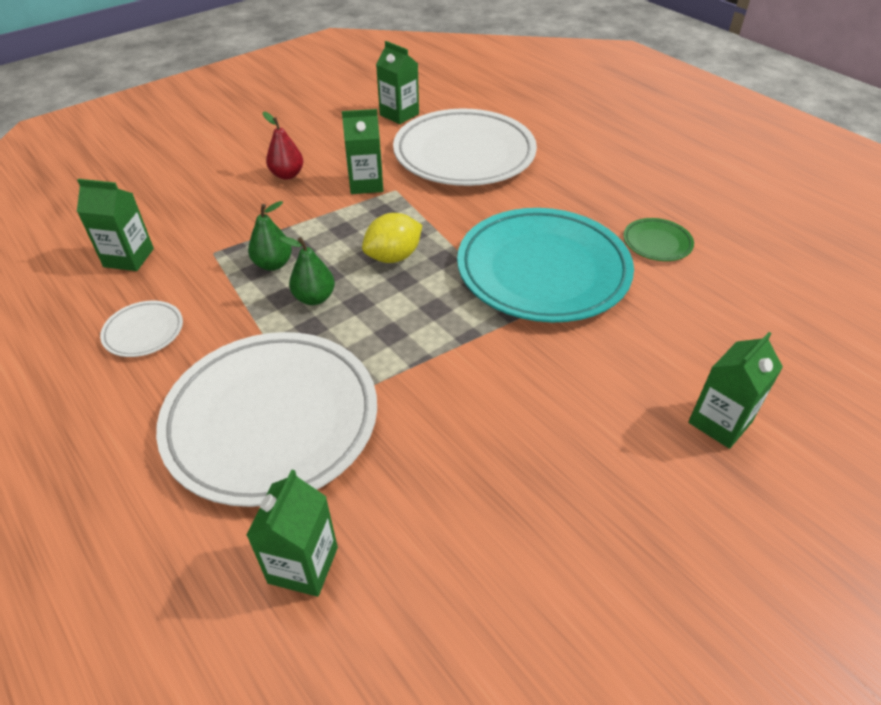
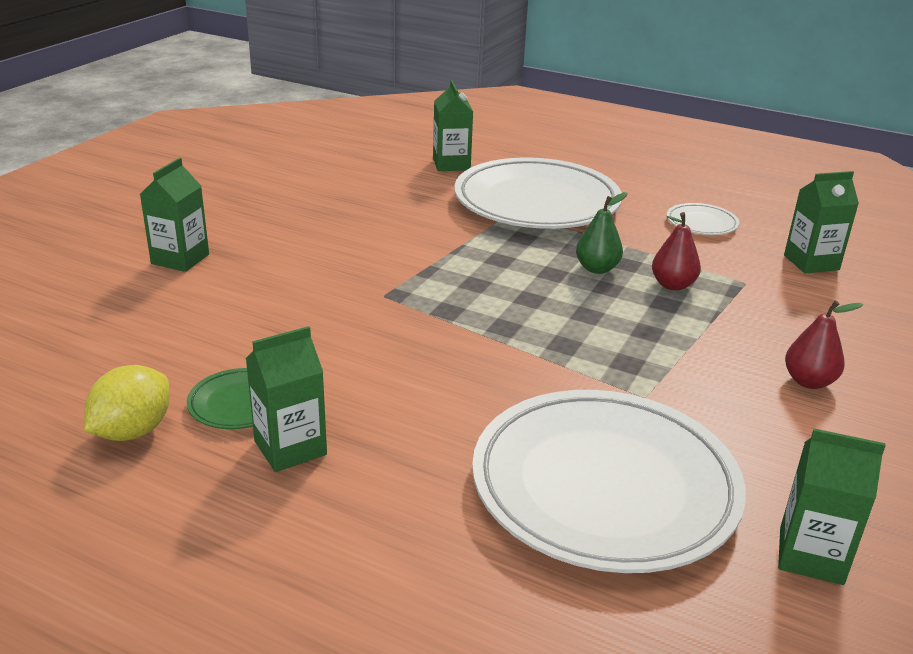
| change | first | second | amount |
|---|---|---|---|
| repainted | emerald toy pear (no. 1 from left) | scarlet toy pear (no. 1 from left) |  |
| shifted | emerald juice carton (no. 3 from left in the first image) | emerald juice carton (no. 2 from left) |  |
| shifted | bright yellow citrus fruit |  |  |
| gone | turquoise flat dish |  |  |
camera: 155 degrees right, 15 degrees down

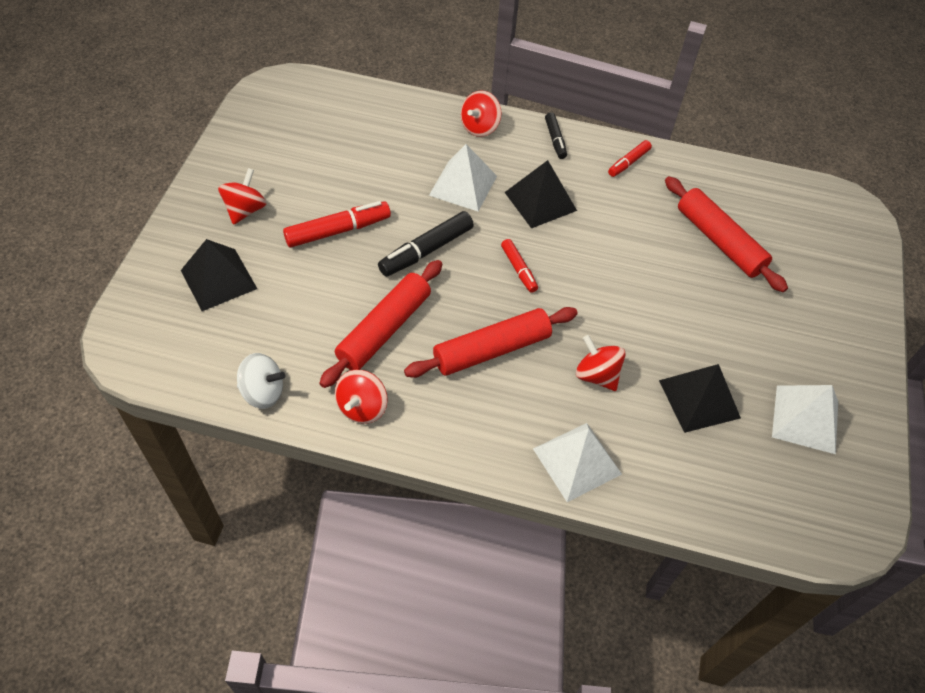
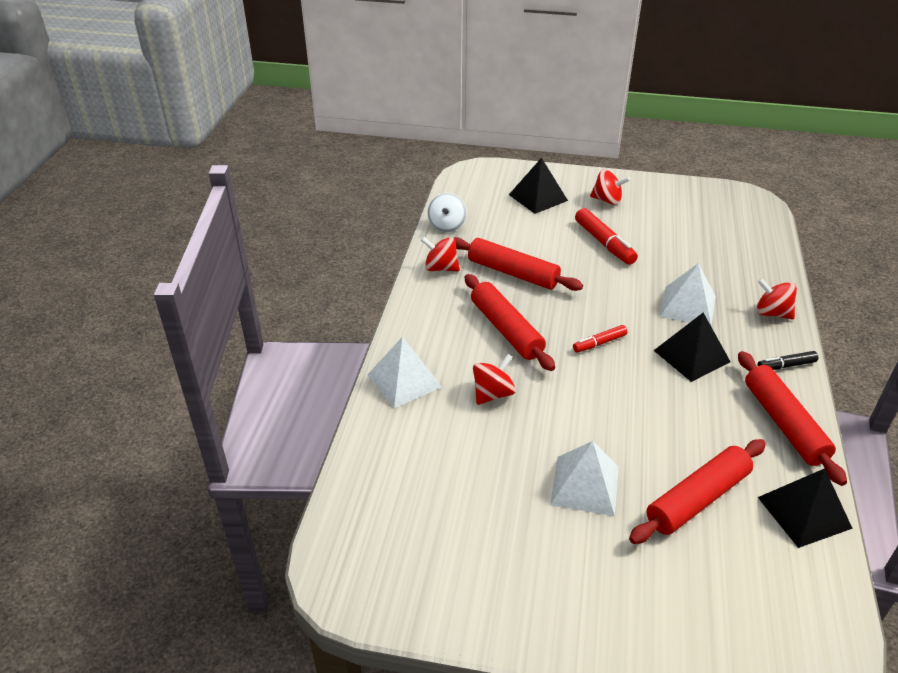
| change | first | second | amount |
|---|---|---|---|
| gone | ebony felt pen (no. 1 from left) |  |  |
| swapped | scarlet felt pen (no. 3 from left) | scarlet dough roller (no. 4 from left) |  |
| shifted | ebony pyramid shape (no. 3 from left) |  |  |
| shifted | pure white pyramid shape (no. 3 from left in the first image) | pure white pyramid shape (no. 2 from left) |  |
camera: 90 degrees right, 15 degrees down

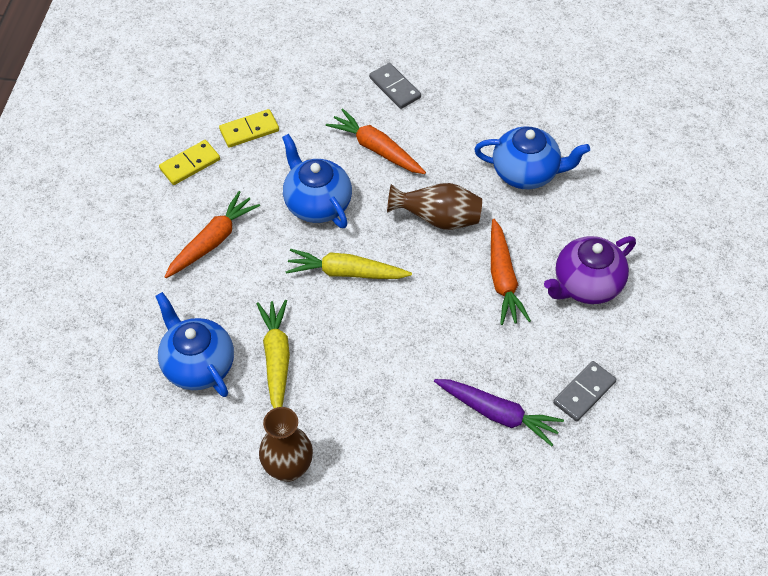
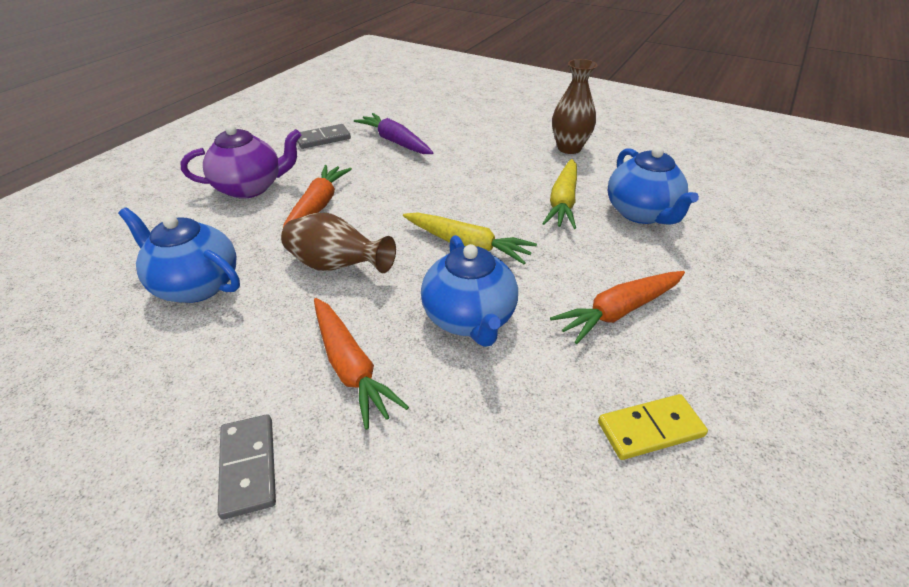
| change | first | second | amount |
|---|---|---|---|
| gone | bright yellow domino tile (no. 2 from left) |  |  |
camera: 160 degrees left, 15 degrees down

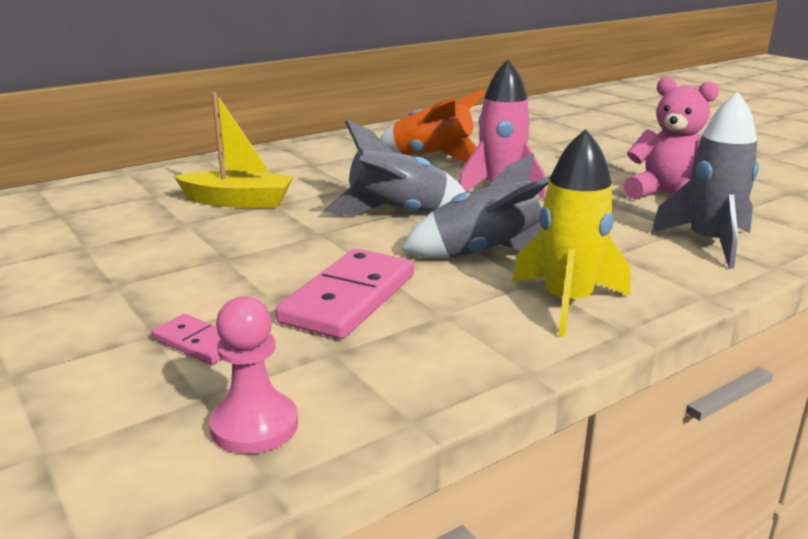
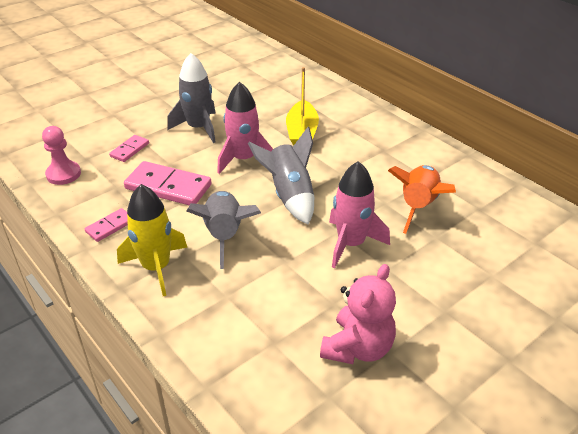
| change | first | second | amount |
|---|---|---|---|
| shifted | gray spaceship (no. 3 from left in the first image) | gray spaceship (no. 1 from left) |  |
| new |  | pink domino tile (no. 1 from left) |  |
| new |  | pink spaceship (no. 1 from left) |  |
camera: 85 degrees right, 15 degrees up

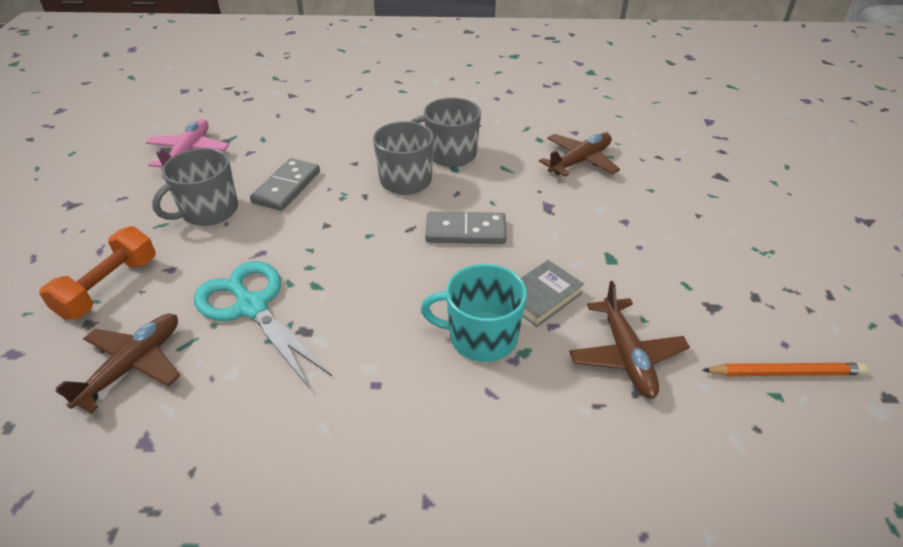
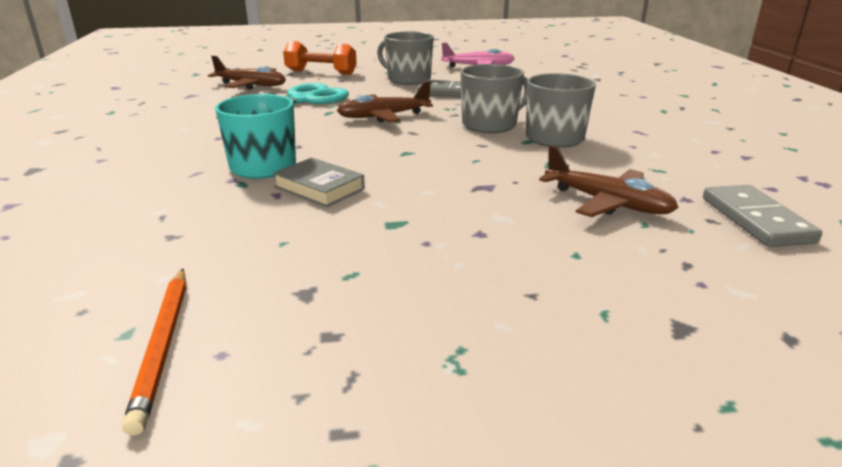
| change | first | second | amount |
|---|---|---|---|
| shifted | gray domino tile (no. 2 from left) |  |  |
| shifted | brown aeroplane (no. 3 from left in the first image) | brown aeroplane (no. 2 from left) |  |
camera: 80 degrees right, 15 degrees down

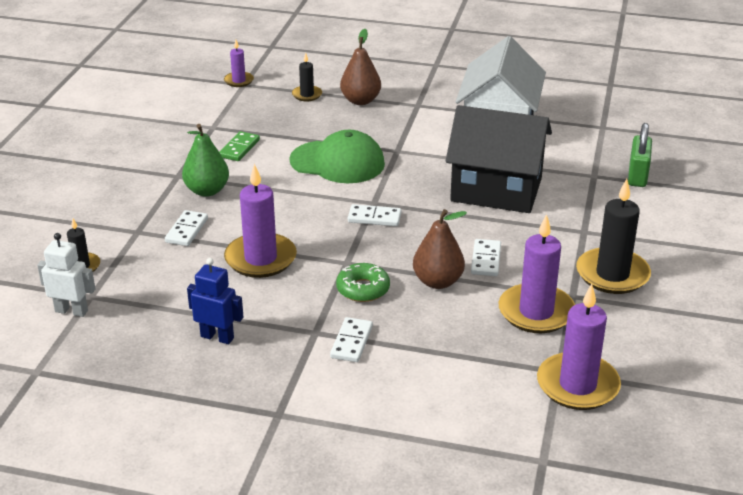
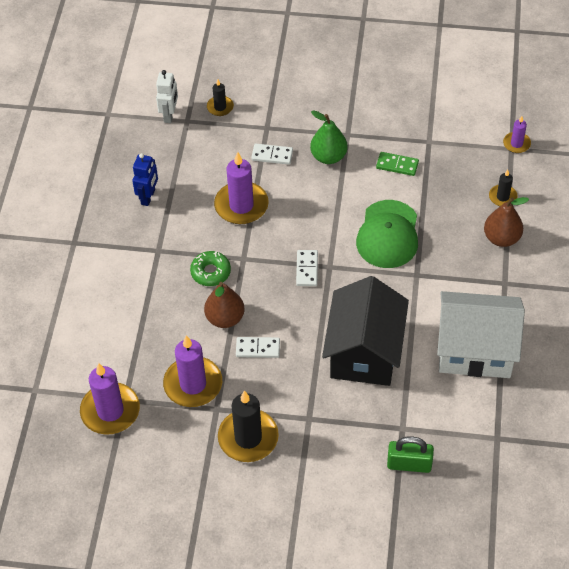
| change | first | second | amount |
|---|---|---|---|
| gone | pure white domino tile (no. 2 from left) |  |  |
camera: 85 degrees right, 20 degrees up

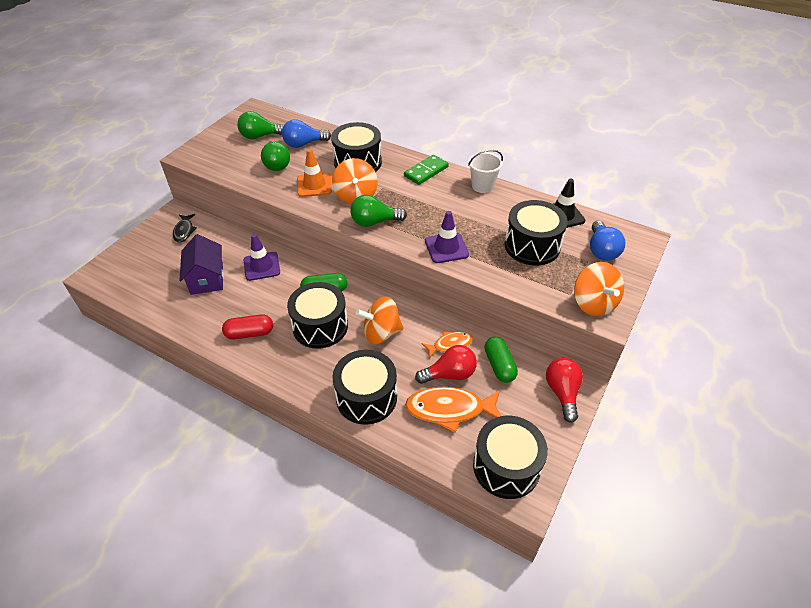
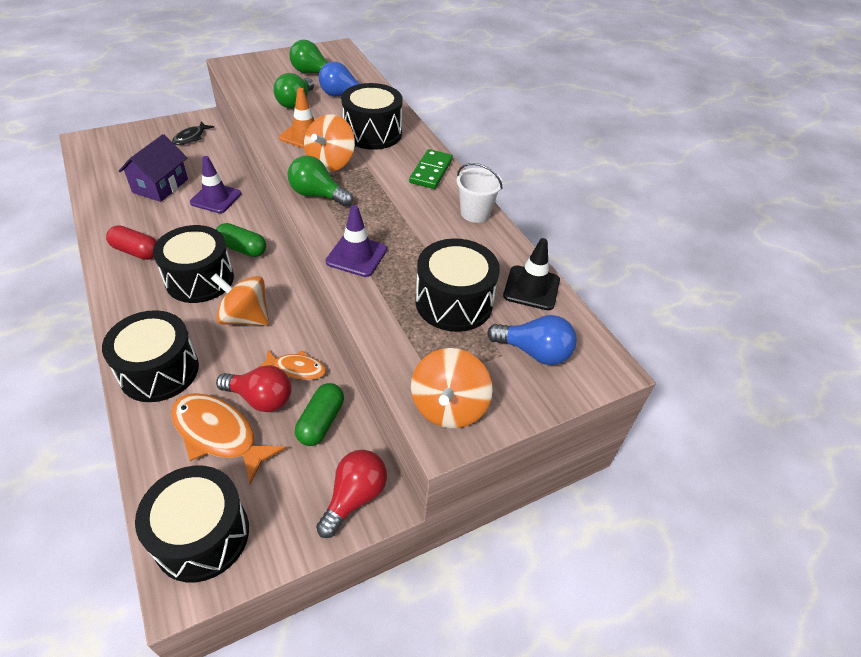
| change | first | second | amount |
|---|---|---|---|
| rotated | emerald domino tile |  | 60 degrees counterclockwise |
| rotated | blue bulb (no. 2 from left) |  | 105 degrees counterclockwise |
camera: 30 degrees right, 0 degrees up

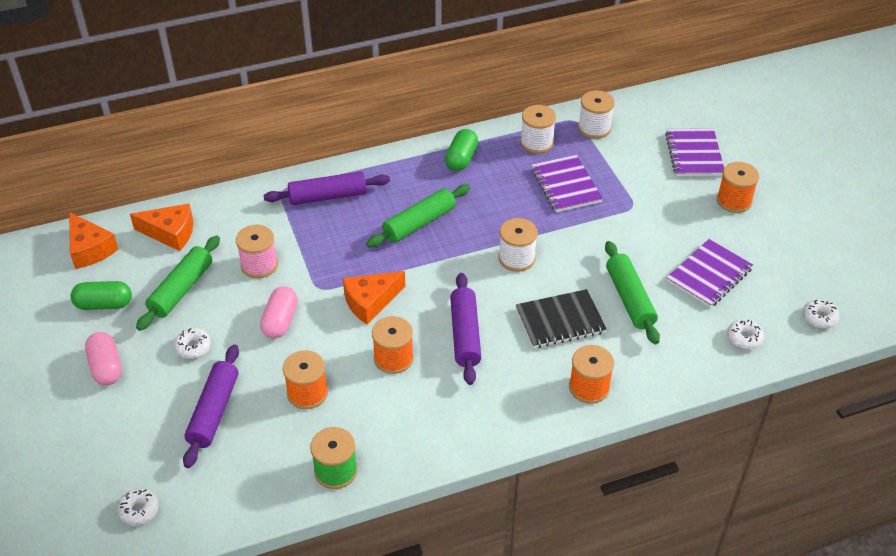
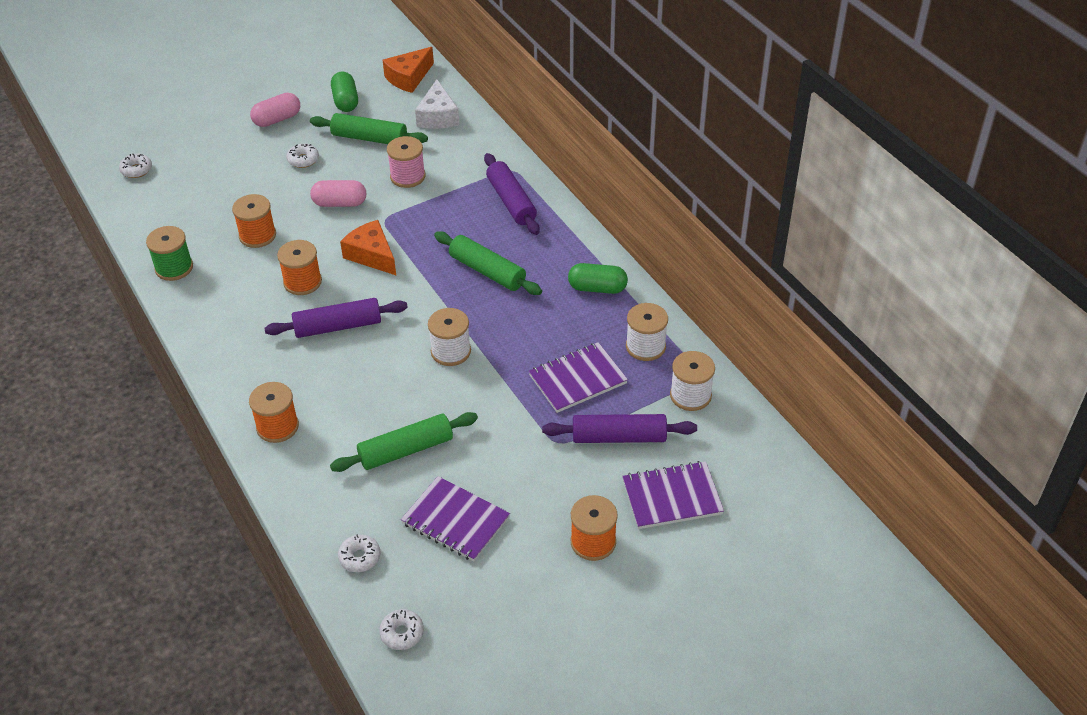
| change | first | second | amount |
|---|---|---|---|
| repainted | bright orange cheese (no. 2 from left) | pure white cheese |  |
| shifted | royal purple dough roller (no. 1 from left in the first image) | royal purple dough roller (no. 3 from left) |  |
| gone | ebony exercise book |  |  |
camera: 80 degrees right, 0 degrees up

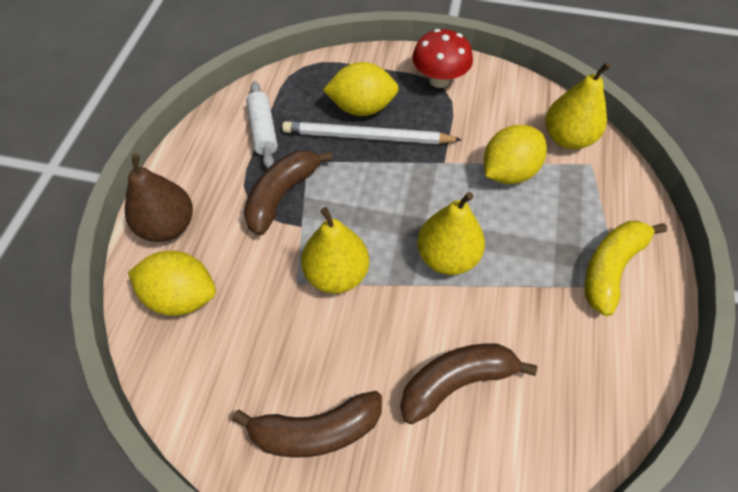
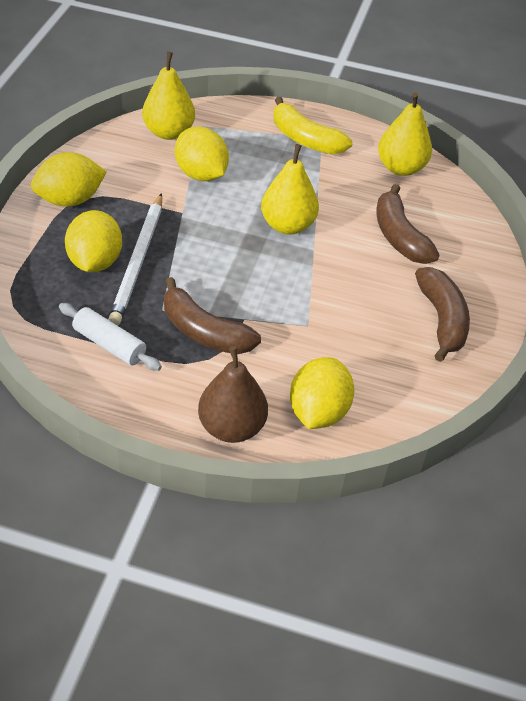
| change | first | second | amount |
|---|---|---|---|
| rotated | pure white dough roller |  | 45 degrees clockwise |
| shifted | bright yellow toy pear (no. 1 from left in the first image) | bright yellow toy pear (no. 3 from left) |  |
| swapped | scarlet toadstool | bright yellow citrus fruit (no. 1 from left) |  |
camera: 90 degrees left, 10 degrees down

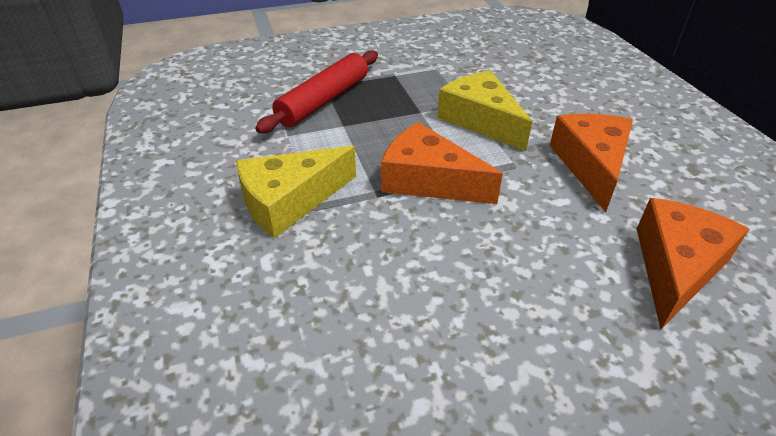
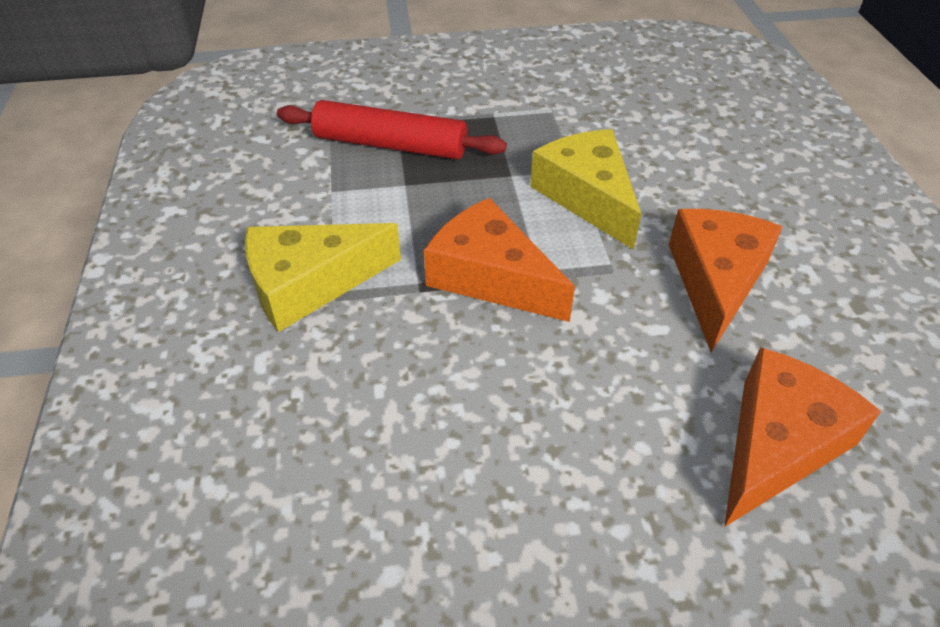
| change | first | second | amount |
|---|---|---|---|
| rotated | scarlet dough roller |  | 60 degrees clockwise |
camera: 10 degrees right, 5 degrees up

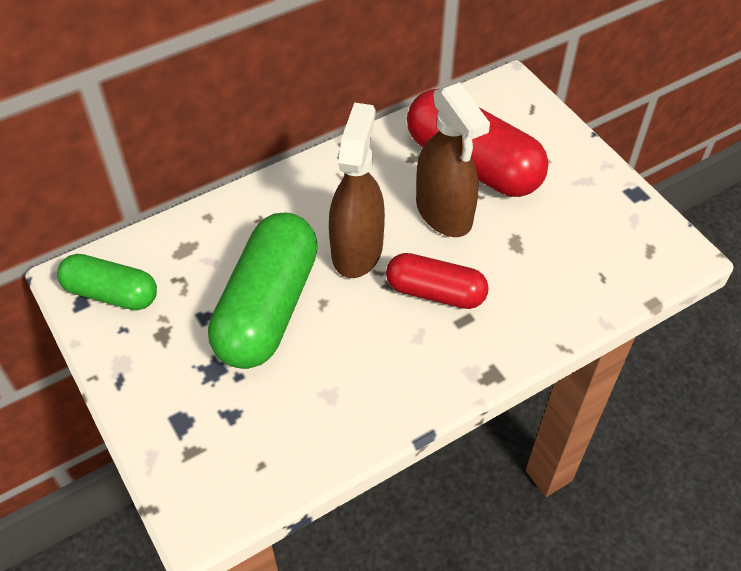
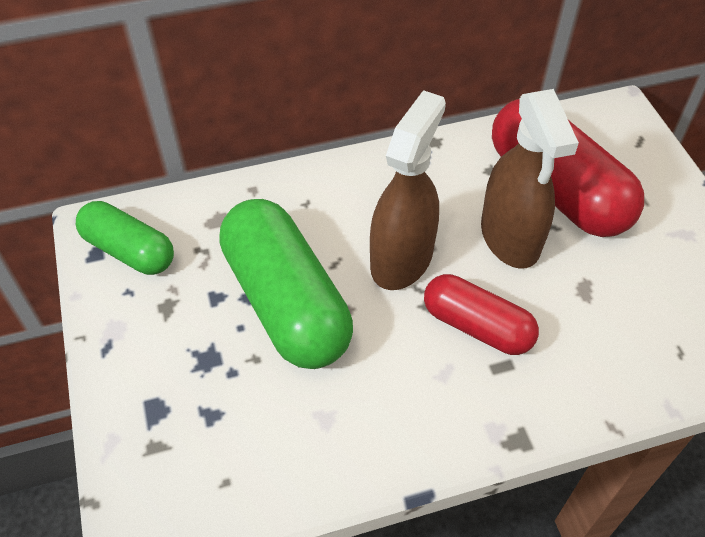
| change | first | second | amount |
|---|---|---|---|
| rotated | emerald capsule (no. 2 from left) |  | 60 degrees counterclockwise |
camera: 15 degrees right, 0 degrees up

